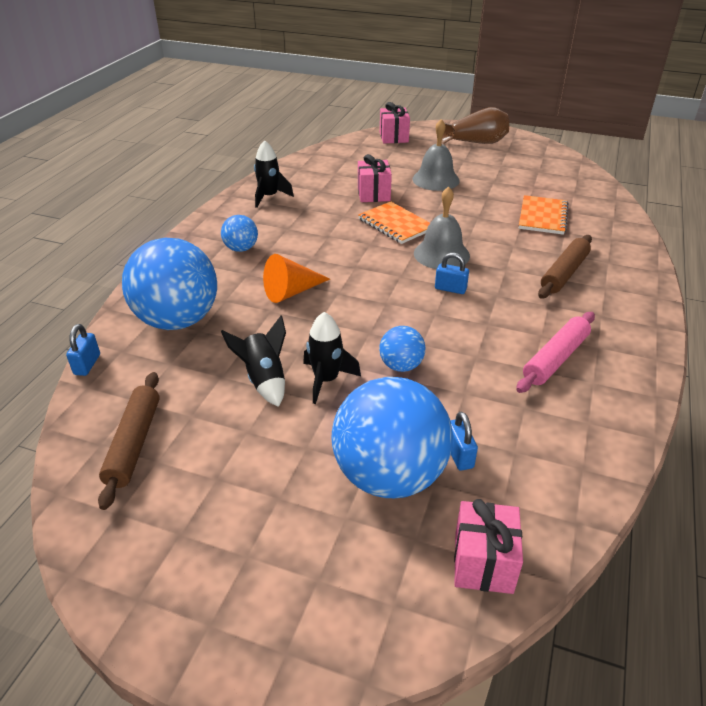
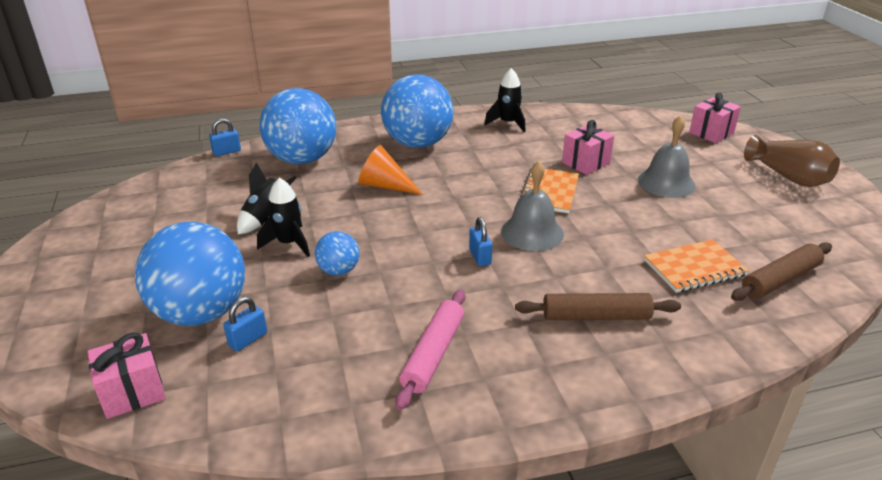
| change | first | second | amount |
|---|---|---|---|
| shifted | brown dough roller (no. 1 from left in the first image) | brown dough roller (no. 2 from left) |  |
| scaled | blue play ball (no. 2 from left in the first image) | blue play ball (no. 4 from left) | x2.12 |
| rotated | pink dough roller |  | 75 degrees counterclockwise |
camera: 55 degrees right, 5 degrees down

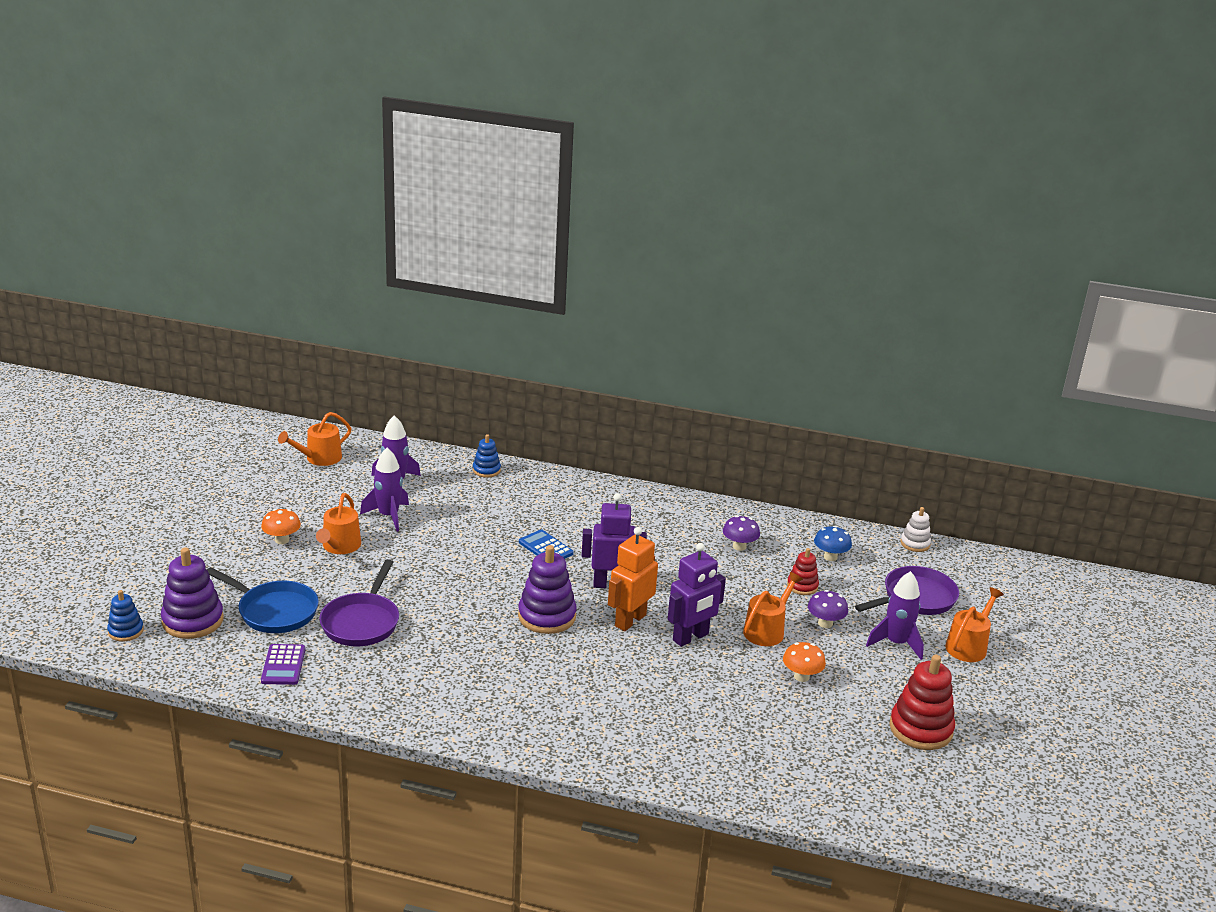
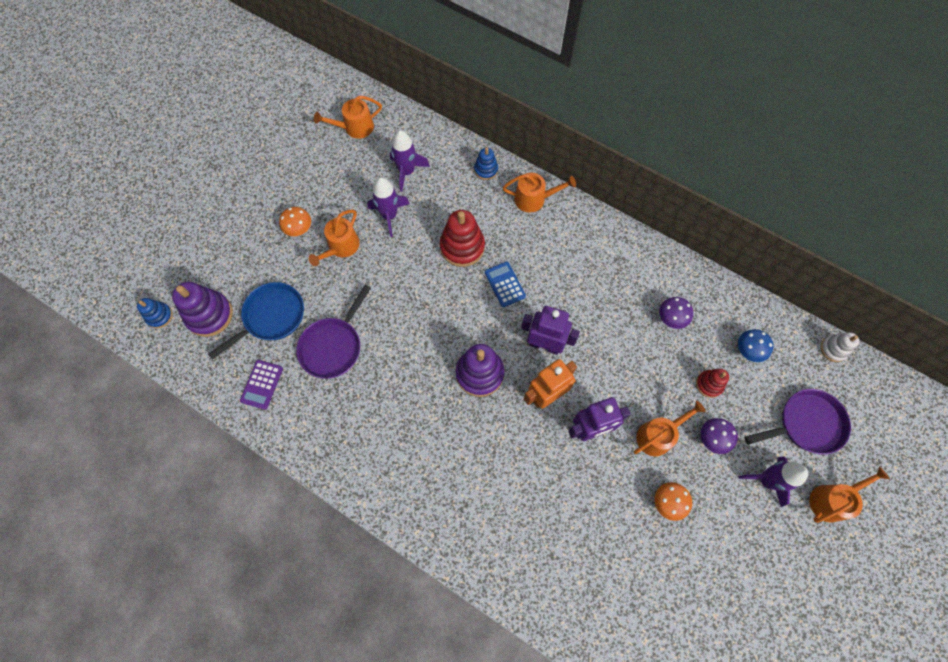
| change | first | second | amount |
|---|---|---|---|
| rotated | blue skillet |  | 90 degrees counterclockwise |
| shifted | scarlet ring stacker (no. 2 from left in the first image) | scarlet ring stacker (no. 1 from left) |  |
| new |  | bright orange sprinkling can (no. 3 from left) |  |
camera: 20 degrees right, 40 degrees up

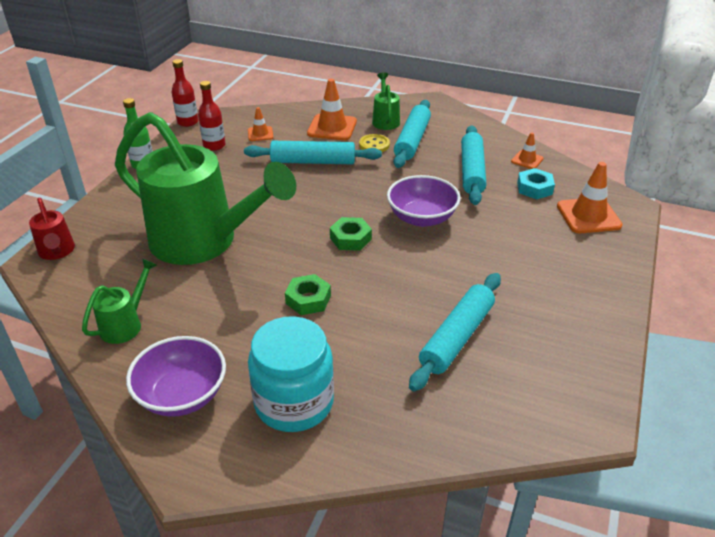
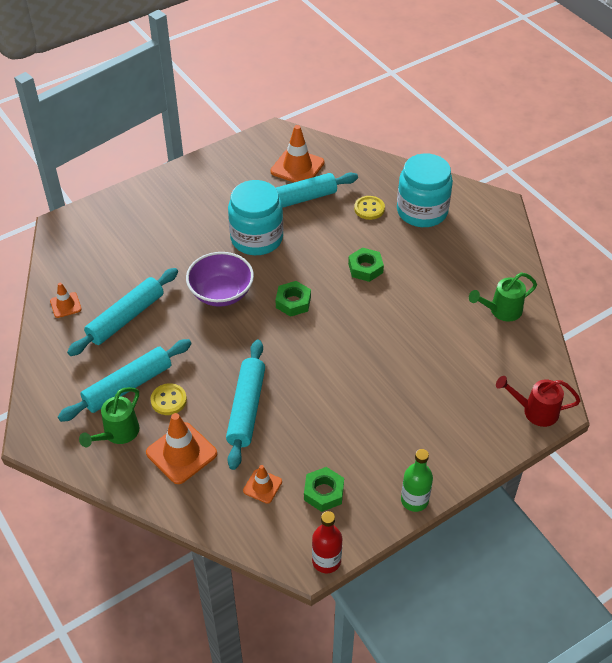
| change | first | second | amount |
|---|---|---|---|
| rotated | scarlet sprinkling can |  | 90 degrees counterclockwise |
| gone | emerald sprinkling can (no. 2 from left) |  |  |
| gone | royal purple deep dish (no. 1 from left) |  |  |
| swapped | scarlet flask (no. 2 from left) | emerald hex nut (no. 2 from left) |  |
| rotated | turquoise dough roller (no. 1 from left in the first image) | turquoise dough roller (no. 3 from left) | 60 degrees clockwise |
| gone | turquoise hex nut |  |  |
| shifted | bright orange safety cone (no. 4 from left) |  |  |
| new |  | turquoise jar (no. 1 from left) |  |
| new |  | bright yellow button (no. 2 from left) |  |
camera: 145 degrees left, 10 degrees up

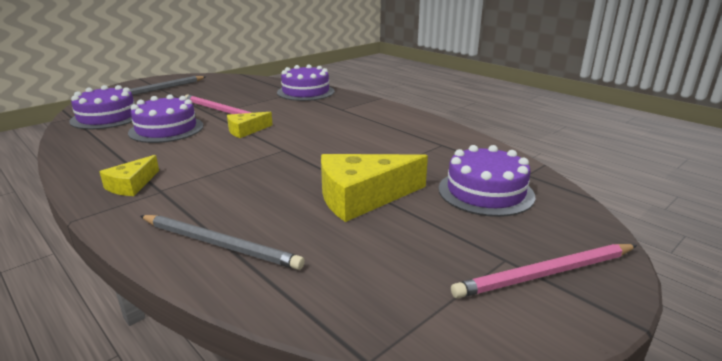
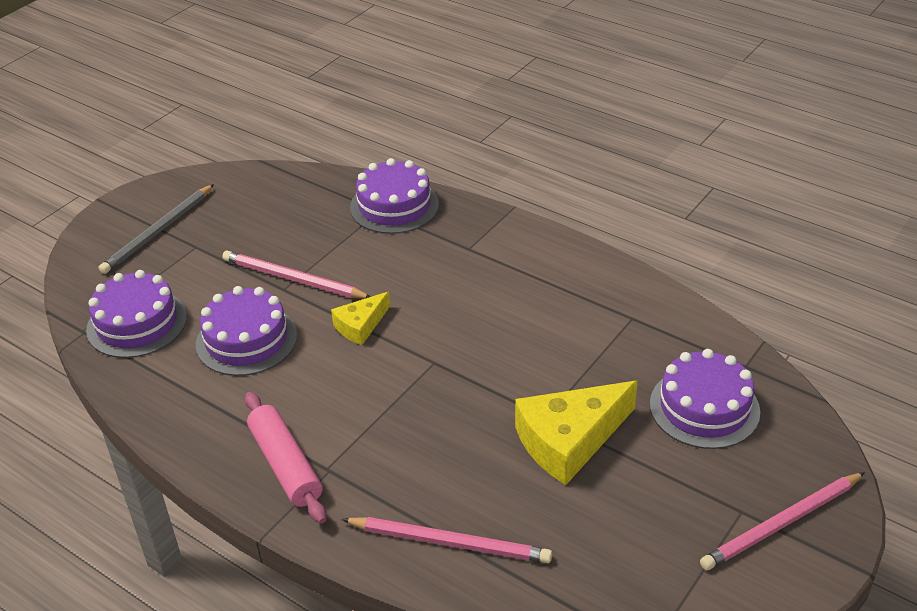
| change | first | second | amount |
|---|---|---|---|
| swapped | bright yellow cheese (no. 1 from left) | pink dough roller |  |
| repainted | gray lead pencil (no. 2 from left) | pink lead pencil (no. 2 from left) |  |
camera: 10 degrees left, 15 degrees up

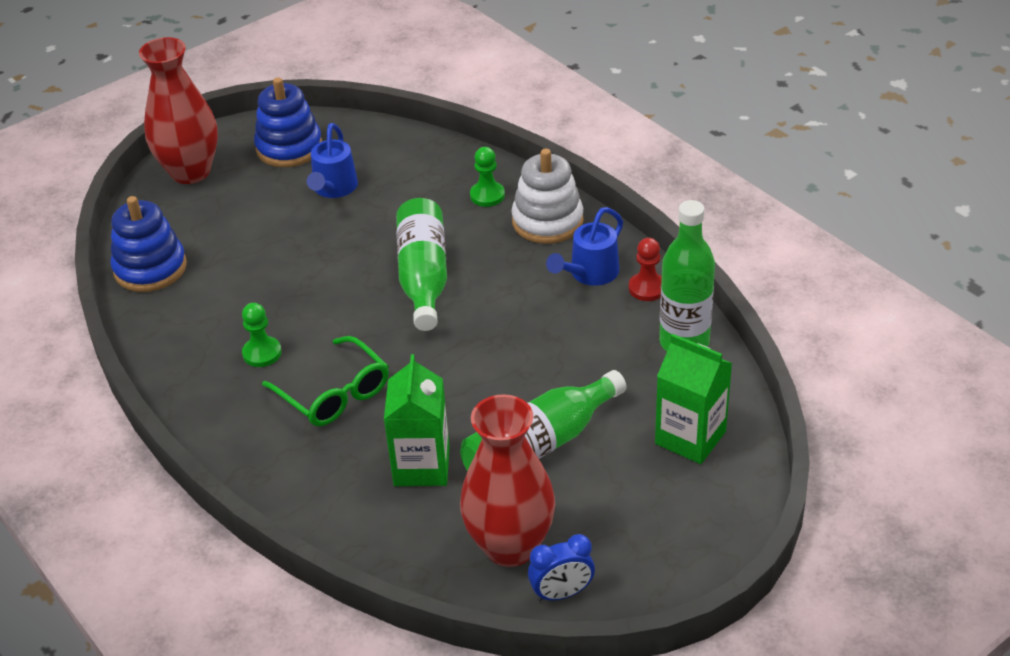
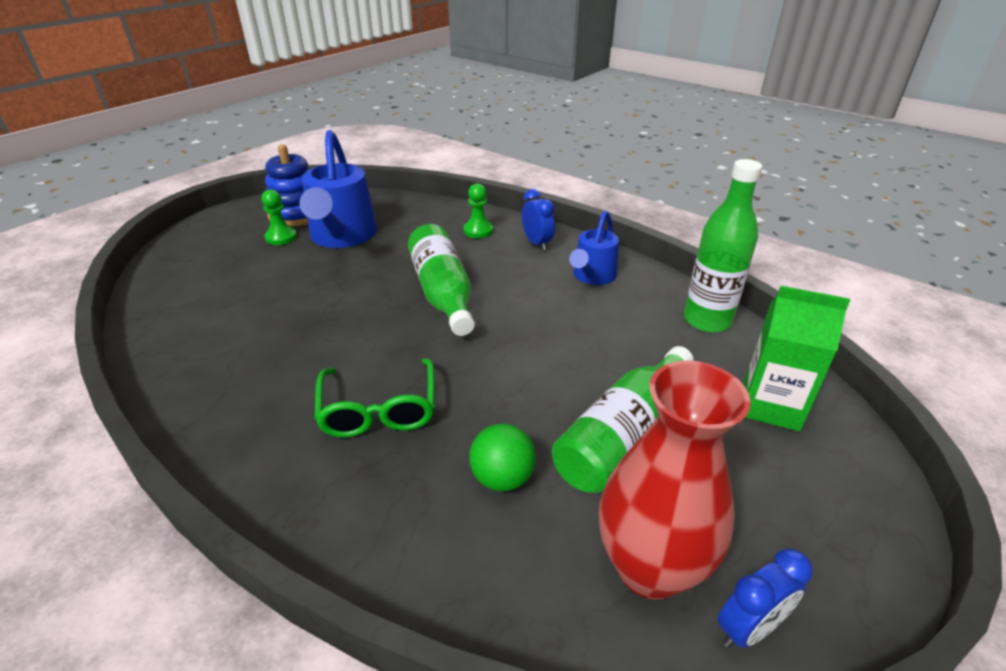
| change | first | second | amount |
|---|---|---|---|
| gone | blue ring stacker (no. 1 from left) |  |  |
| gone | scarlet tall vase (no. 1 from left) |  |  |
| shifted | emerald pawn (no. 1 from left) |  |  |
| rotated | emerald eyeglasses |  | 45 degrees clockwise |
| scaled | blue sprinkling can (no. 1 from left) |  | x1.69 |
| swapped | emerald juice carton (no. 1 from left) | emerald play ball |  |
| swapped | pure white ring stacker | blue clock (no. 1 from left) |  |
| gone | scarlet pawn |  |  |
camera: 15 degrees left, 5 degrees down

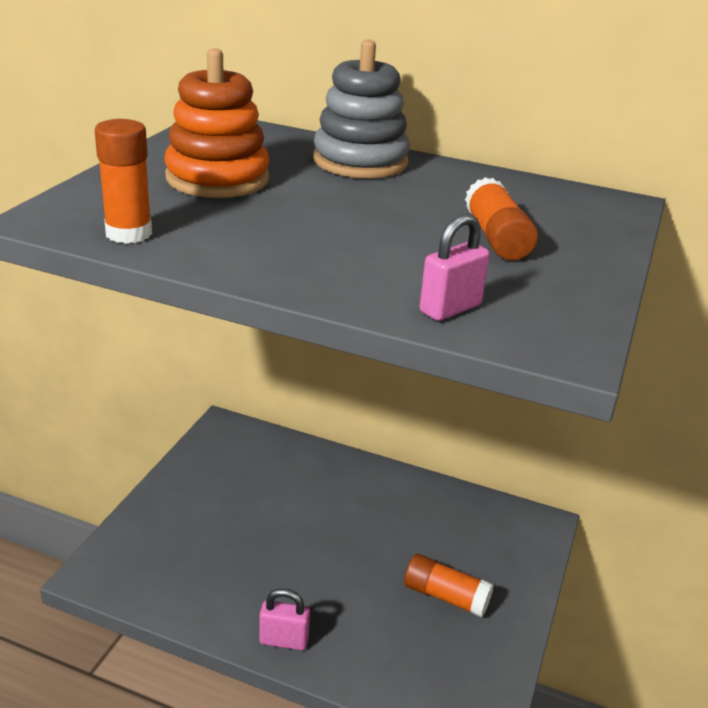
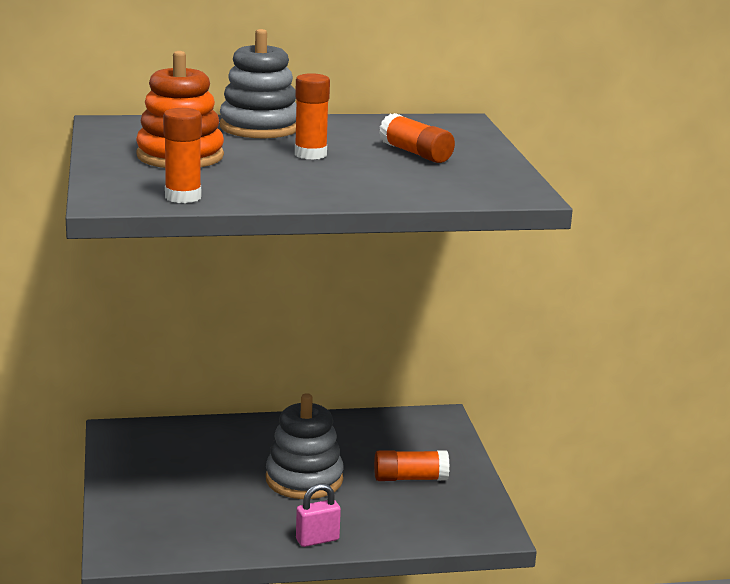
| change | first | second | amount |
|---|---|---|---|
| gone | pink lock (no. 2 from left) |  |  |
| new |  | gray ring stacker (no. 2 from left) |  |
| new |  | bright orange glue (no. 2 from left) |  |
camera: 30 degrees left, 10 degrees down

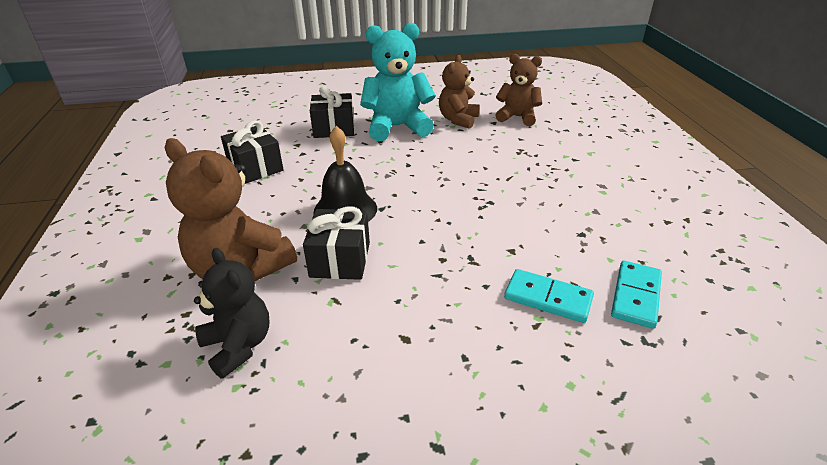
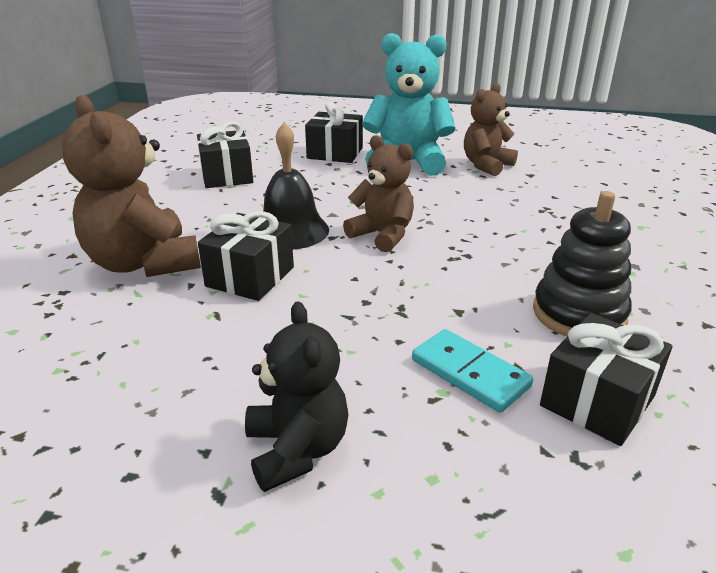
| change | first | second | amount |
|---|---|---|---|
| shifted | ebony teddy bear |  |  |
| shifted | brown teddy bear (no. 3 from left in the first image) | brown teddy bear (no. 2 from left) |  |
| swapped | turquoise domino tile (no. 2 from left) | ebony present (no. 4 from left) |  |
| new |  | ebony ring stacker |  |
camera: 20 degrees right, 5 degrees down

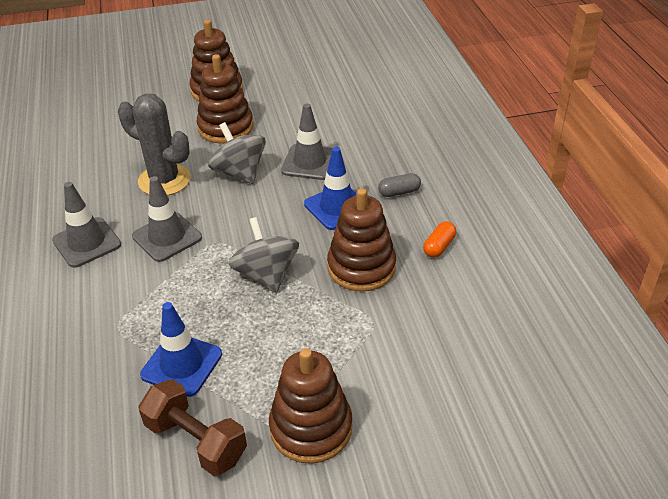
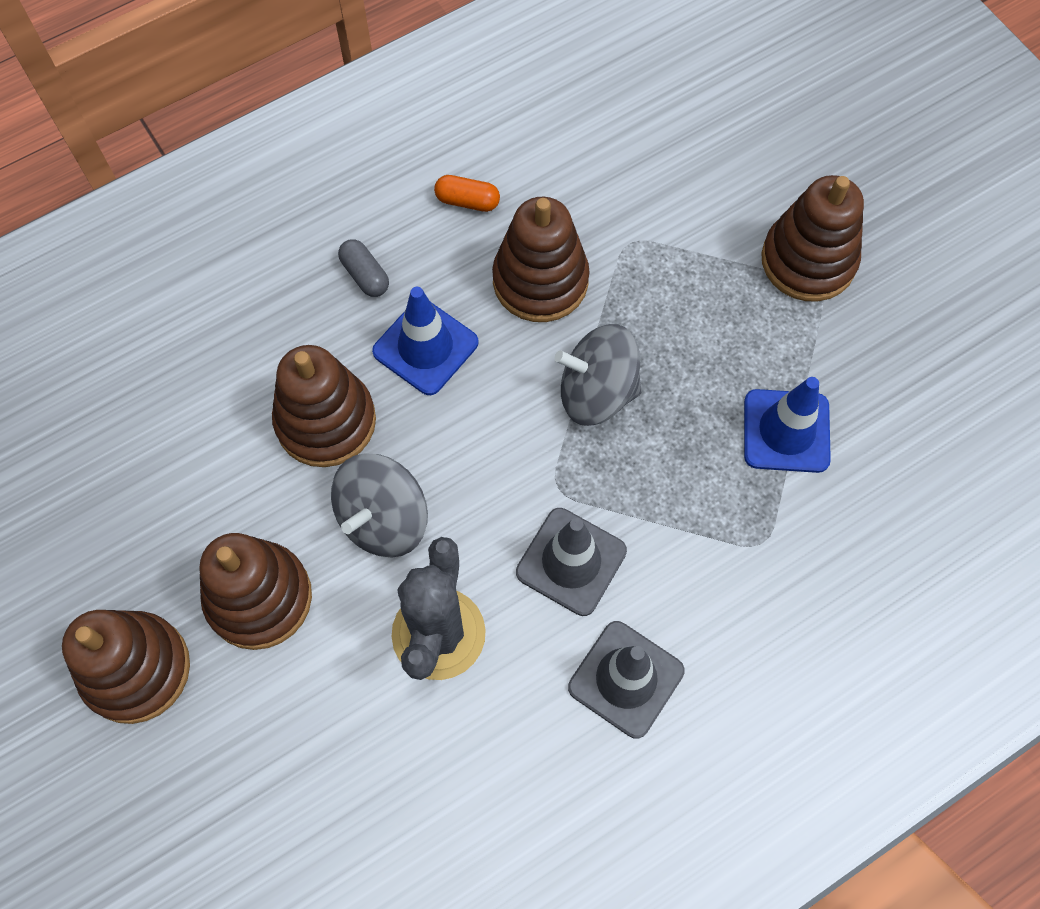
| change | first | second | amount |
|---|---|---|---|
| gone | brown hand weight |  |  |
| rotated | gray toy top (no. 2 from left) |  | 45 degrees clockwise |
| swapped | gray safety cone (no. 3 from left) | brown ring stacker (no. 3 from left) |  |
camera: 110 degrees left, 25 degrees up

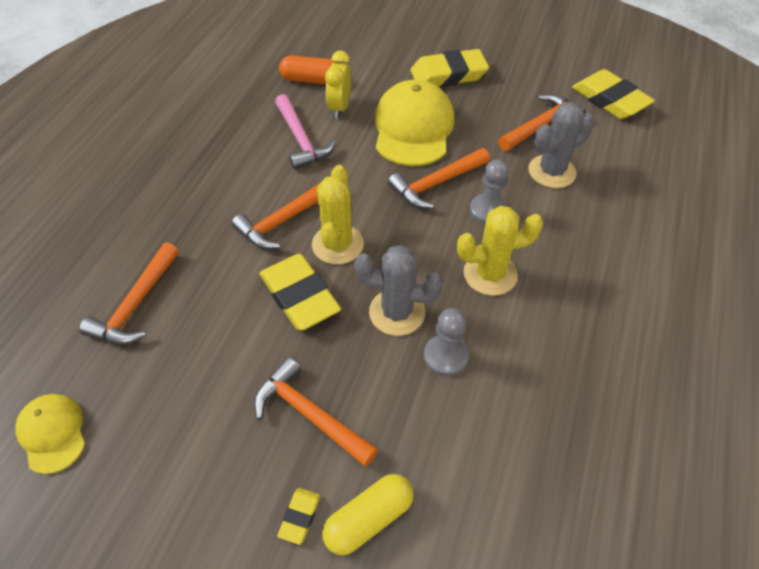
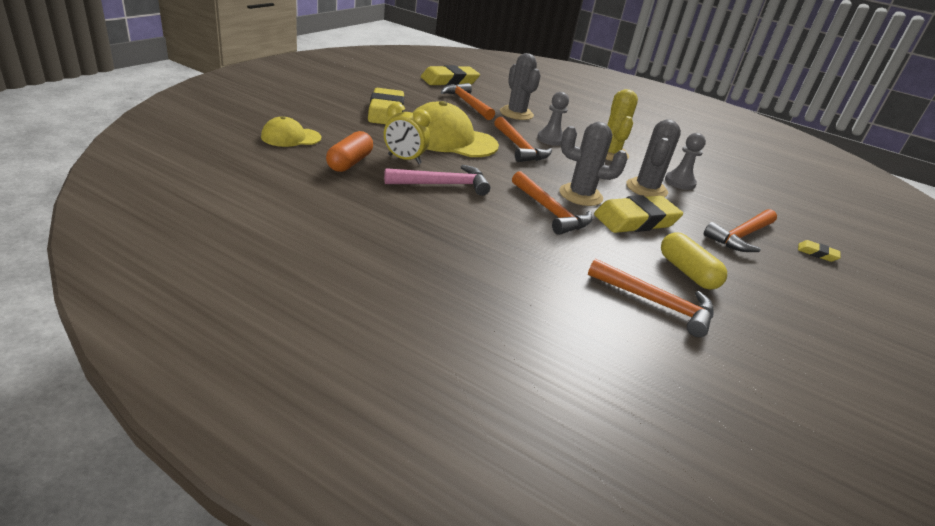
| change | first | second | amount |
|---|---|---|---|
| shifted | bright yellow baseball cap (no. 1 from left) |  |  |
| repainted | bright yellow saguaro cactus (no. 1 from left) | gray saguaro cactus (no. 2 from left) |  |
| shifted | bright yellow capsule |  |  |
camera: 85 degrees left, 20 degrees down

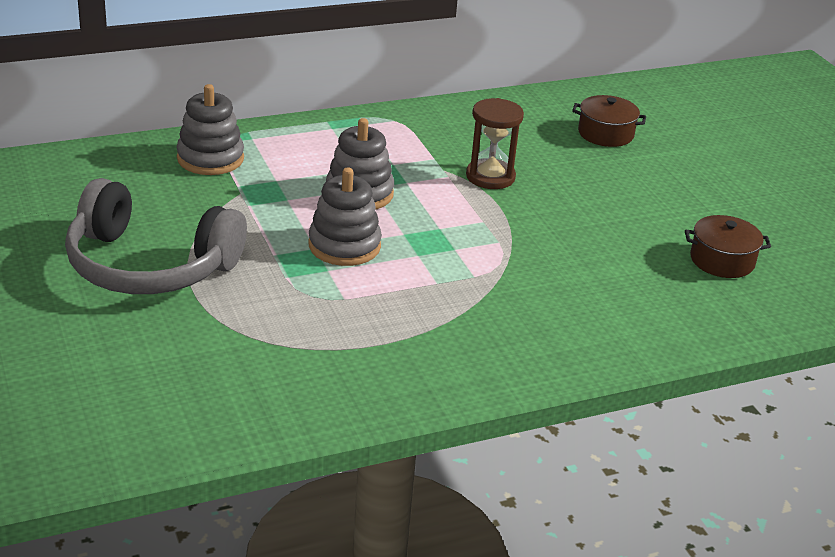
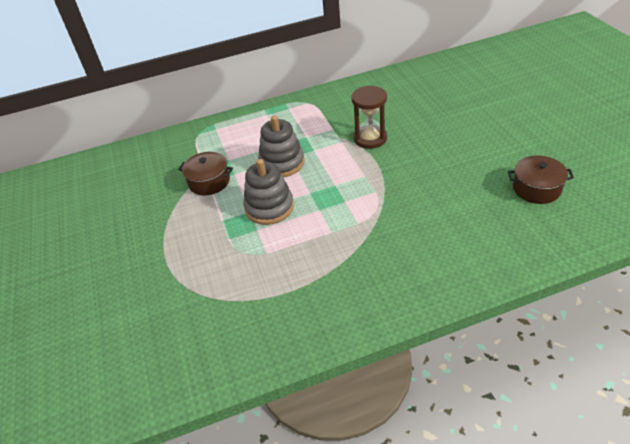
| change | first | second | amount |
|---|---|---|---|
| gone | gray headphones |  |  |
| gone | gray ring stacker (no. 1 from left) |  |  |
| shifted | brown cooking pot (no. 1 from left) |  |  |
camera: 10 degrees right, 10 degrees up

